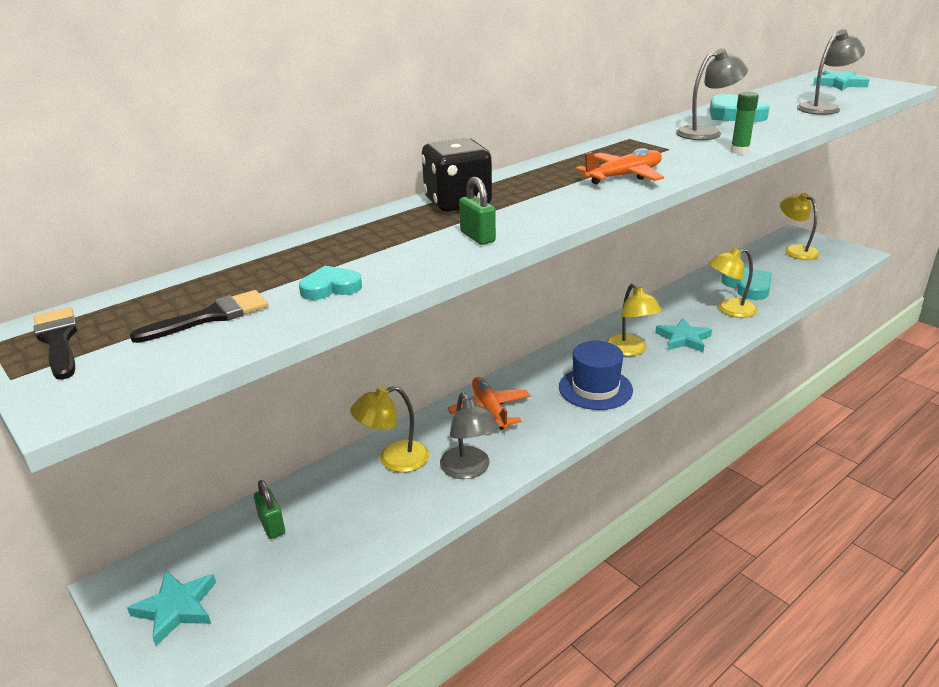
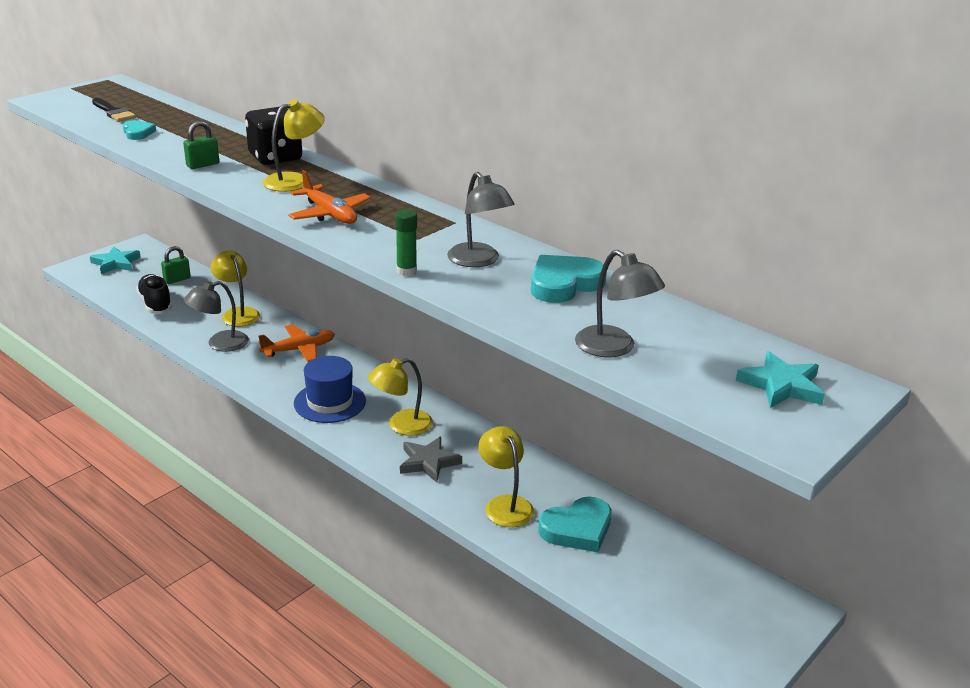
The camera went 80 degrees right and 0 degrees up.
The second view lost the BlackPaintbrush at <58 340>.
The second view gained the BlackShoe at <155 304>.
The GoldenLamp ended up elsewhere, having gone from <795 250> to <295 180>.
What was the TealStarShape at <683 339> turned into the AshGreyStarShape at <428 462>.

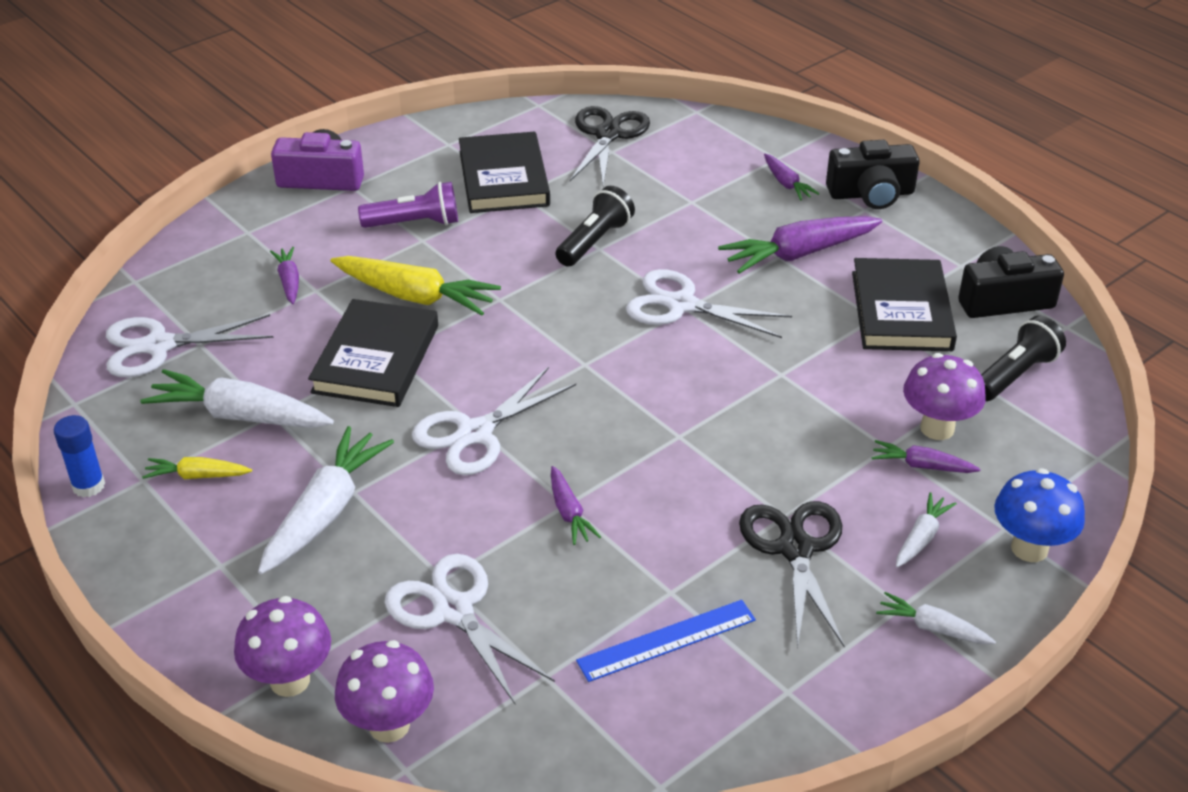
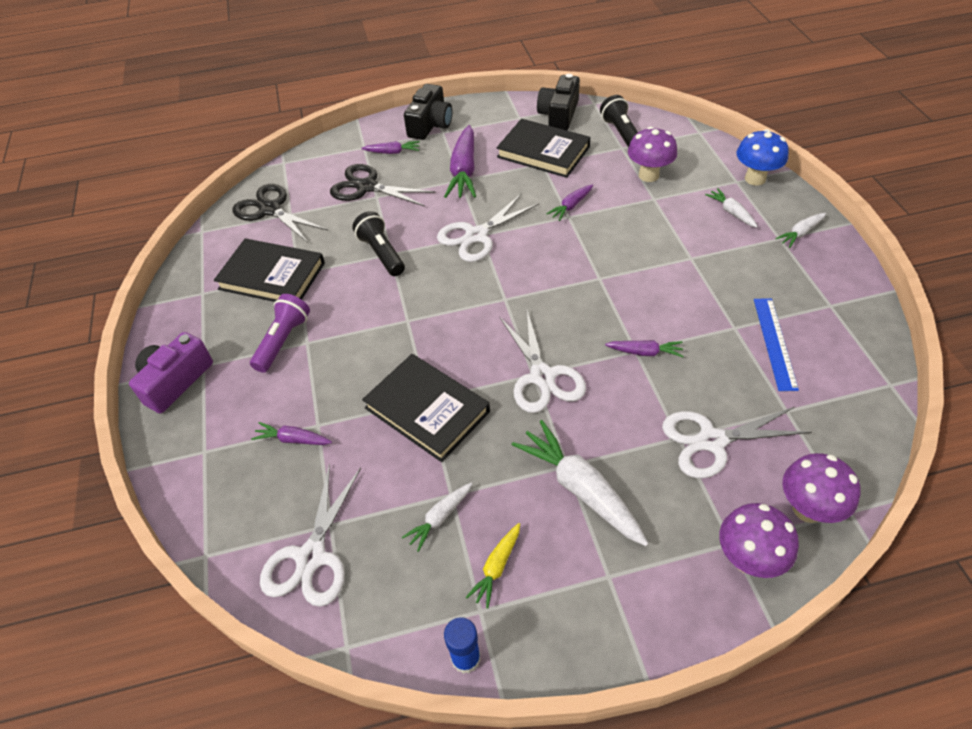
The camera went 60 degrees left and 10 degrees up.
The second view lost the GoldenRootVegetable at <416 297>.
The BlackPairOfScissors ended up elsewhere, having gone from <795 549> to <367 187>.
The PurpleRootVegetable ended up elsewhere, having gone from <921 465> to <571 206>.
The size of the PureWhiteRootVegetable at <239 415> changed by a factor of 0.52.

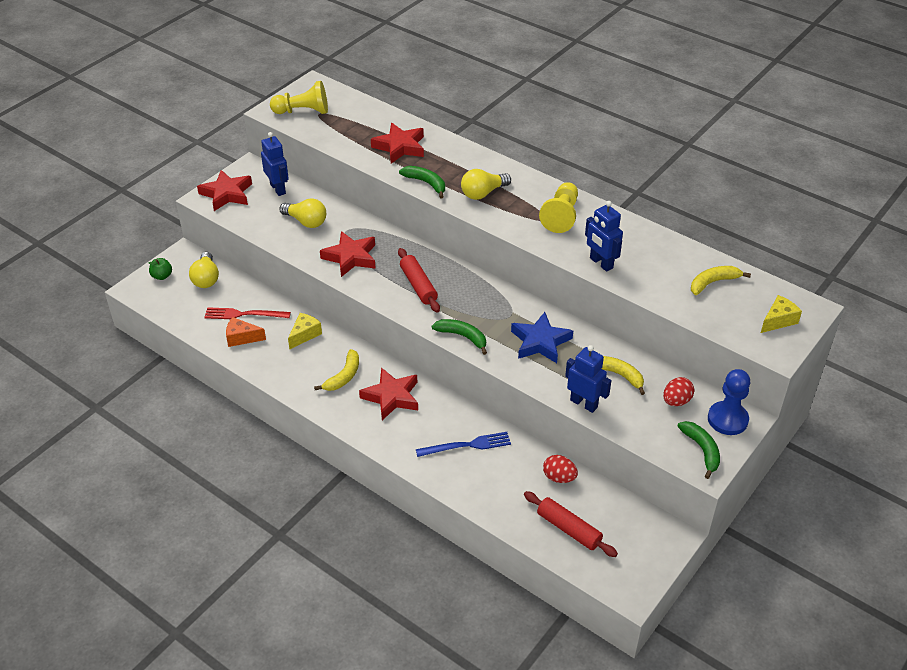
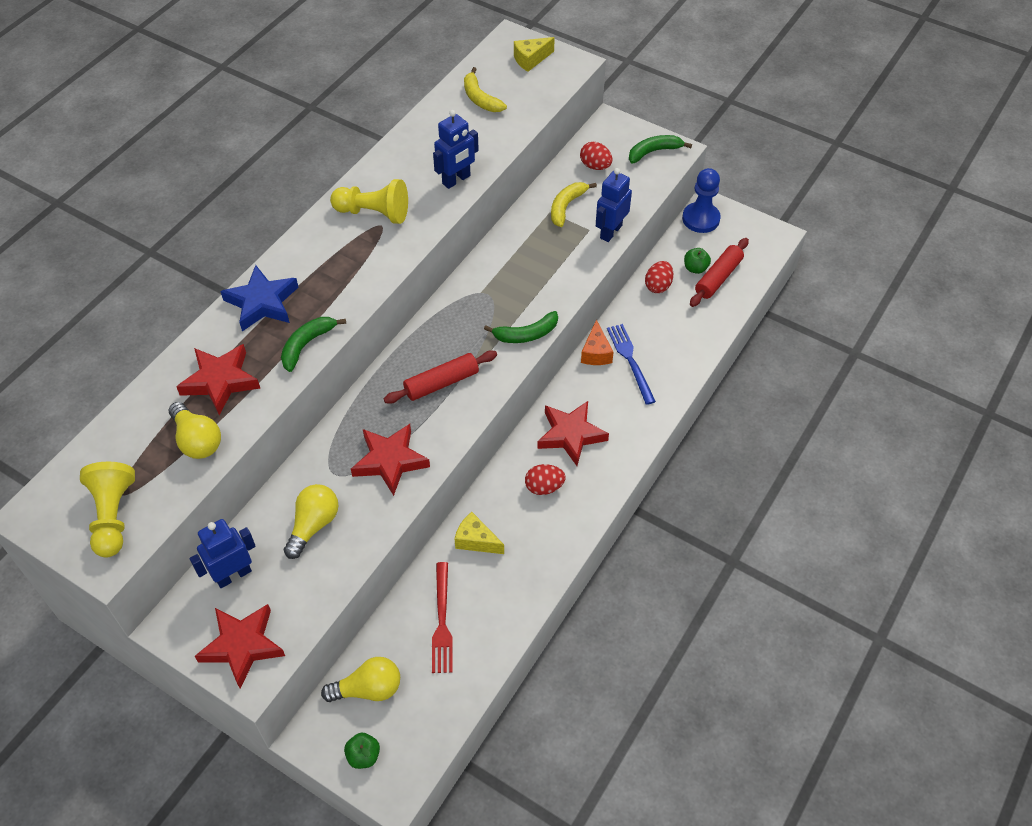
The camera went 95 degrees left and 10 degrees up.
The second view gained the EmeraldToyApple at <695 268>.
The OrangeColouredCheeseWedge ended up elsewhere, having gone from <242 338> to <596 353>.
The GoldenBulb ended up elsewhere, having gone from <483 193> to <197 440>.
The RoyalBlueStarShape ended up elsewhere, having gone from <540 342> to <262 303>.
The RoyalBlueGamePawn ended up elsewhere, having gone from <727 419> to <701 219>.
Where the GoldenToyBanana stood at <343 376>, the RedEggShape came to stand at <544 487>.
The EmeraldToyBanana at <462 337> ended up facing another way, 135 degrees counterclockwise from before.
The GoldenCheeseWedge at <778 320> ended up facing another way, 75 degrees counterclockwise from before.

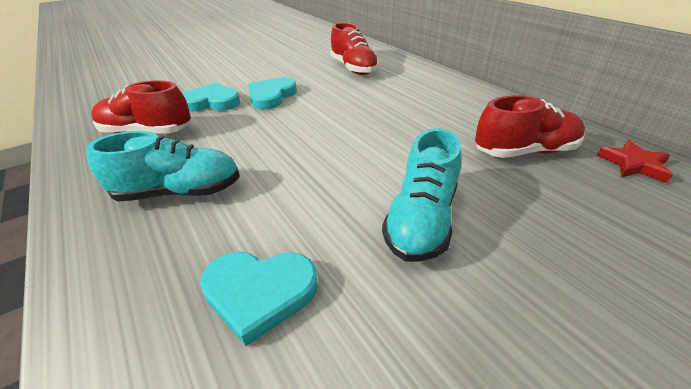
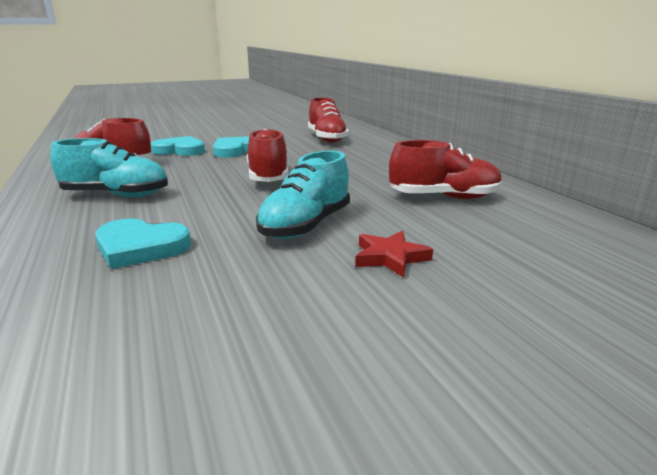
The camera went 10 degrees right and 15 degrees down.
The second view gained the RedShoe at <268 177>.
The RedStarShape ended up elsewhere, having gone from <633 164> to <390 257>.

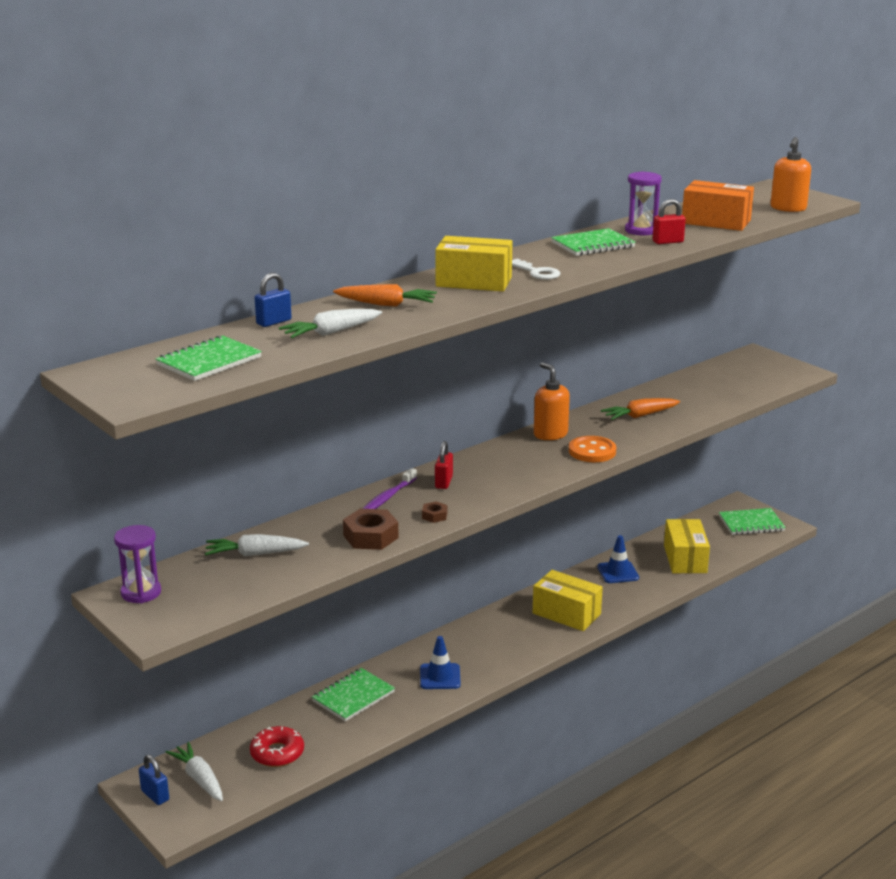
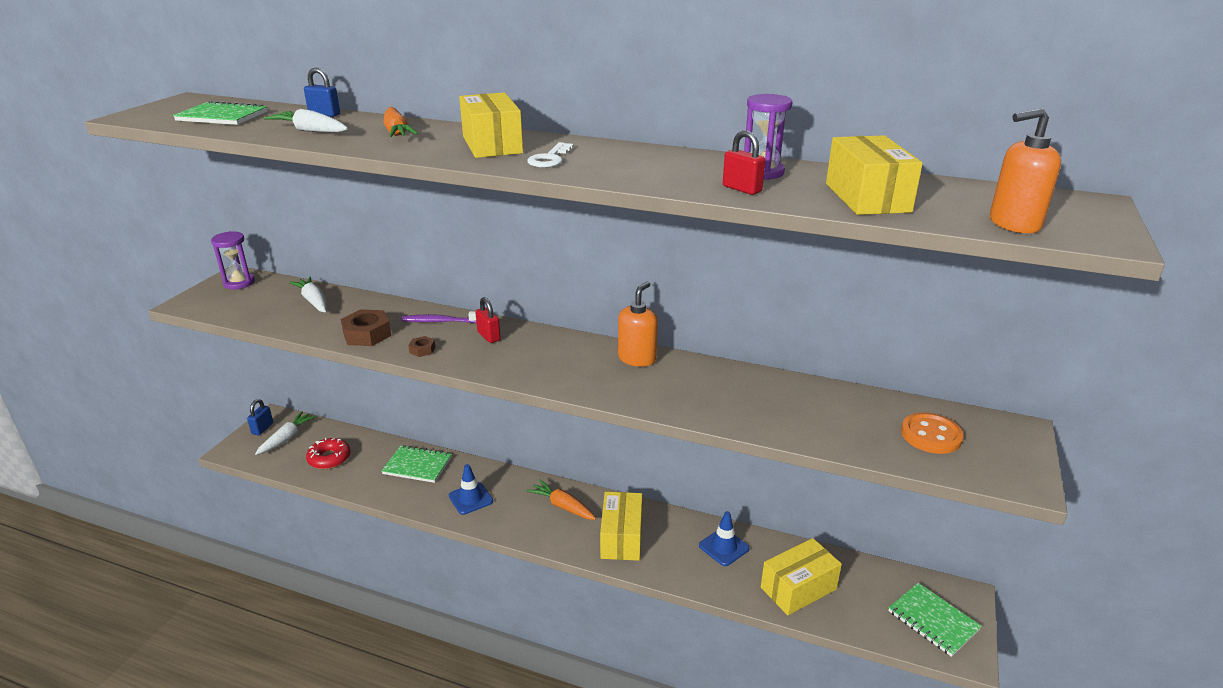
The camera went 60 degrees right and 5 degrees up.
The second view lost the EmeraldNotebook at <593 245>.
The OrangeColouredButton ended up elsewhere, having gone from <592 451> to <931 435>.
The OrangeColouredRootVegetable ended up elsewhere, having gone from <640 416> to <562 506>.
What was the OrangeColouredParcel at <716 222> turned into the GoldenParcel at <867 197>.
The RedSmallLock at <443 482> ended up facing another way, 75 degrees clockwise from before.

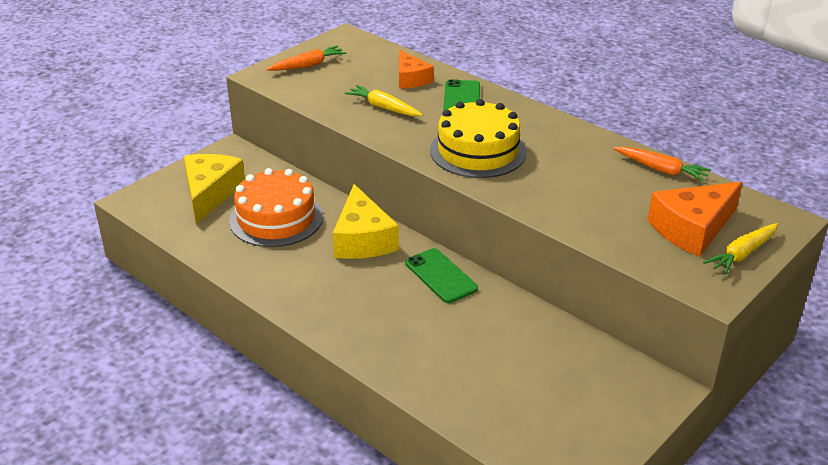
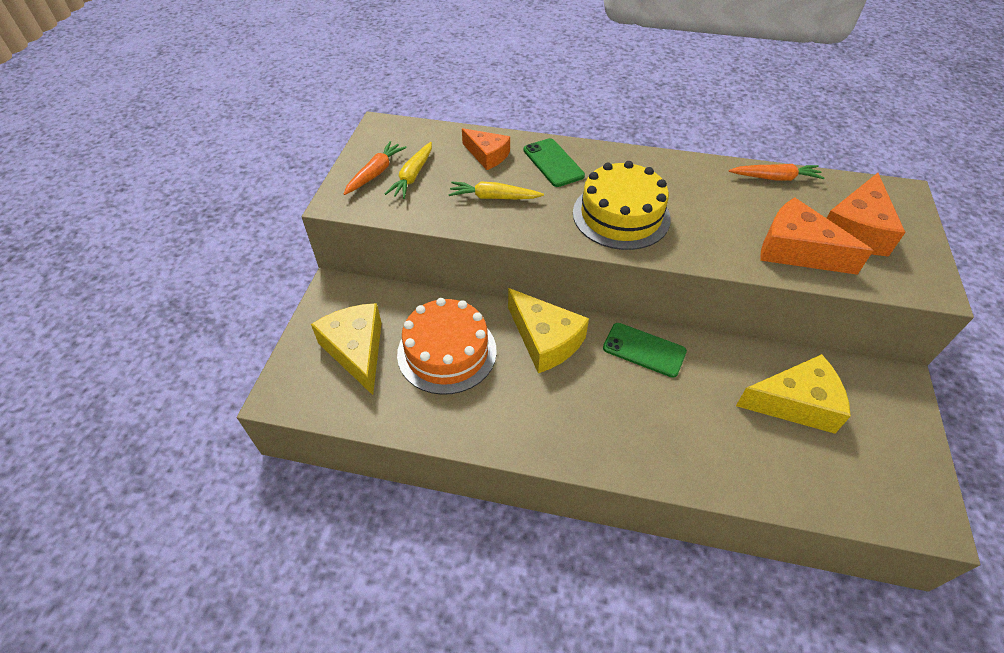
The camera went 30 degrees left and 15 degrees up.
The second view gained the GoldenCheeseWedge at <795 403>.
The second view gained the OrangeColouredCheeseWedge at <796 250>.
The GoldenRootVegetable ended up elsewhere, having gone from <742 254> to <412 176>.

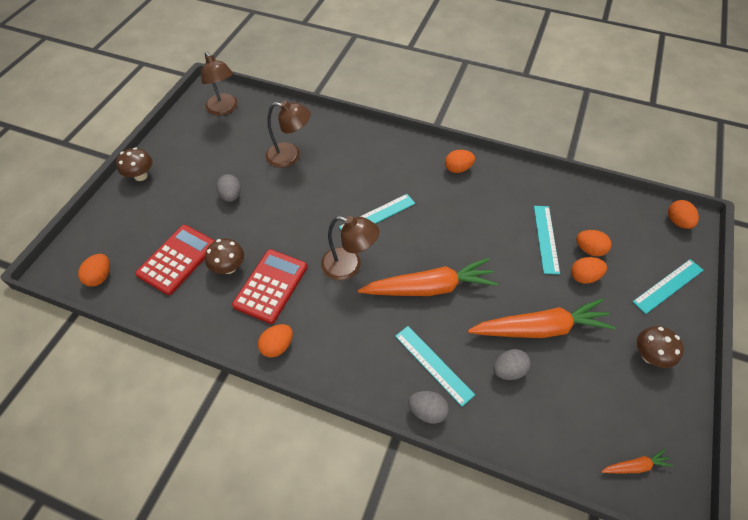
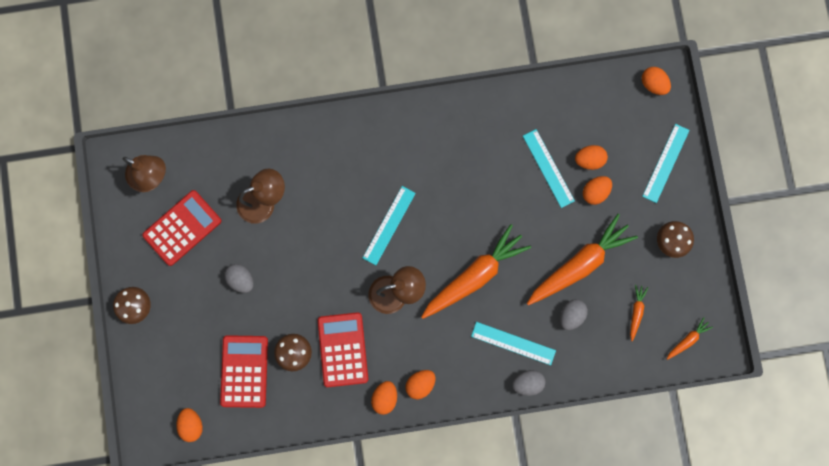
The camera went 30 degrees left and 25 degrees up.
The second view gained the RedPocketCalculator at <182 228>.
The second view gained the OrangeColouredRootVegetable at <636 312>.
The OrangeColouredEggShape ended up elsewhere, having gone from <458 169> to <420 384>.

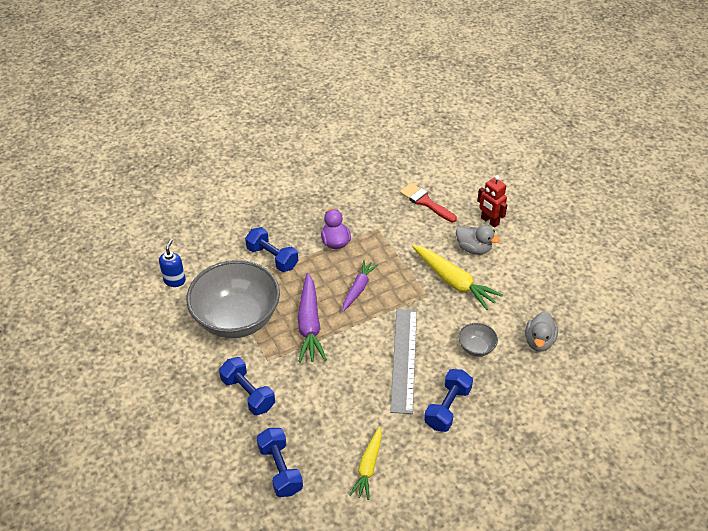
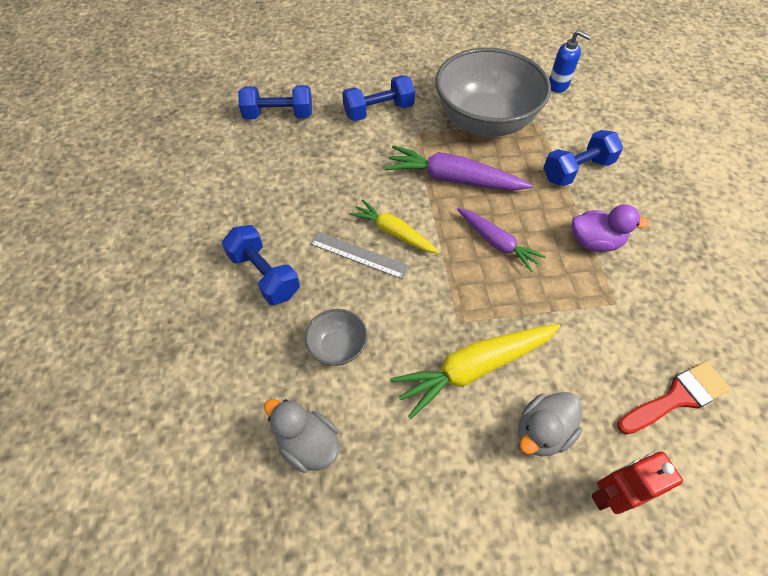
The camera went 110 degrees right and 10 degrees up.
The GoldenRootVegetable ended up elsewhere, having gone from <368 466> to <394 233>.
The size of the AshGreyRuler at <404 359> changed by a factor of 0.59.

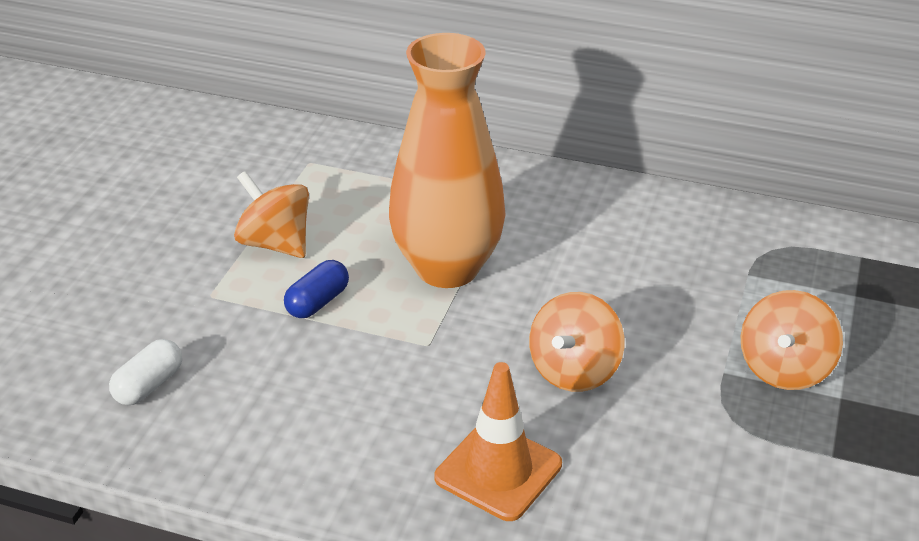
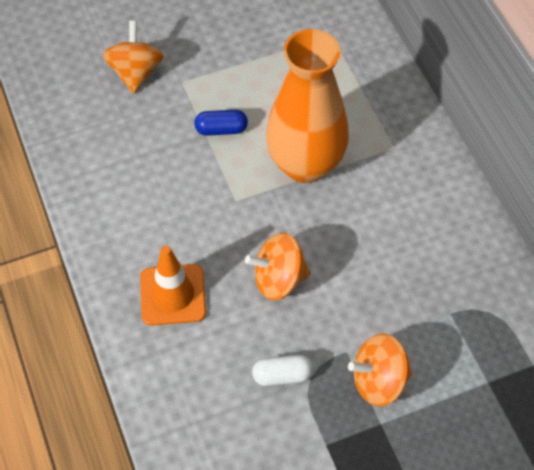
The camera went 50 degrees right and 20 degrees up.
The PureWhitePill ended up elsewhere, having gone from <149 385> to <282 375>.
The OrangeColouredToyTop ended up elsewhere, having gone from <275 243> to <135 72>.

